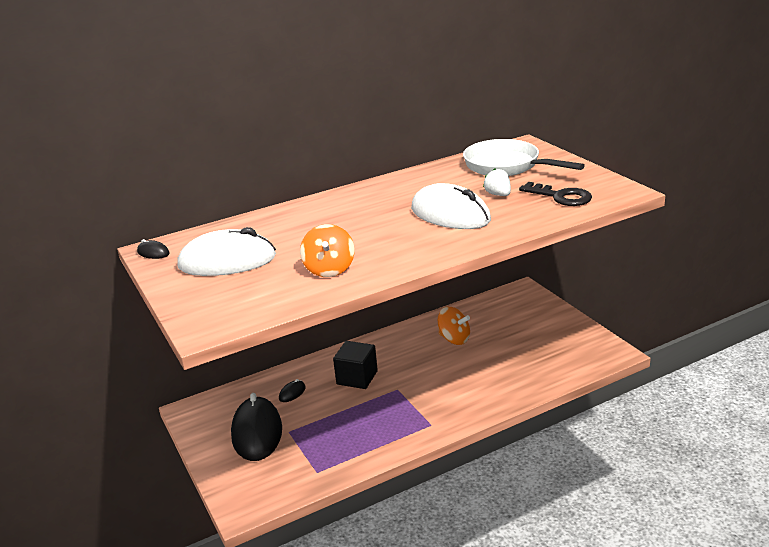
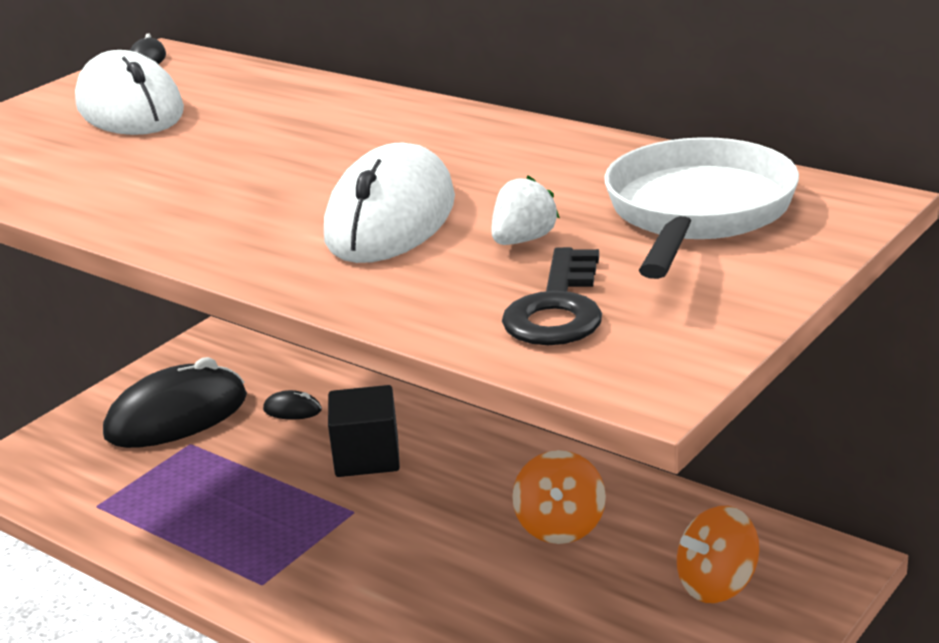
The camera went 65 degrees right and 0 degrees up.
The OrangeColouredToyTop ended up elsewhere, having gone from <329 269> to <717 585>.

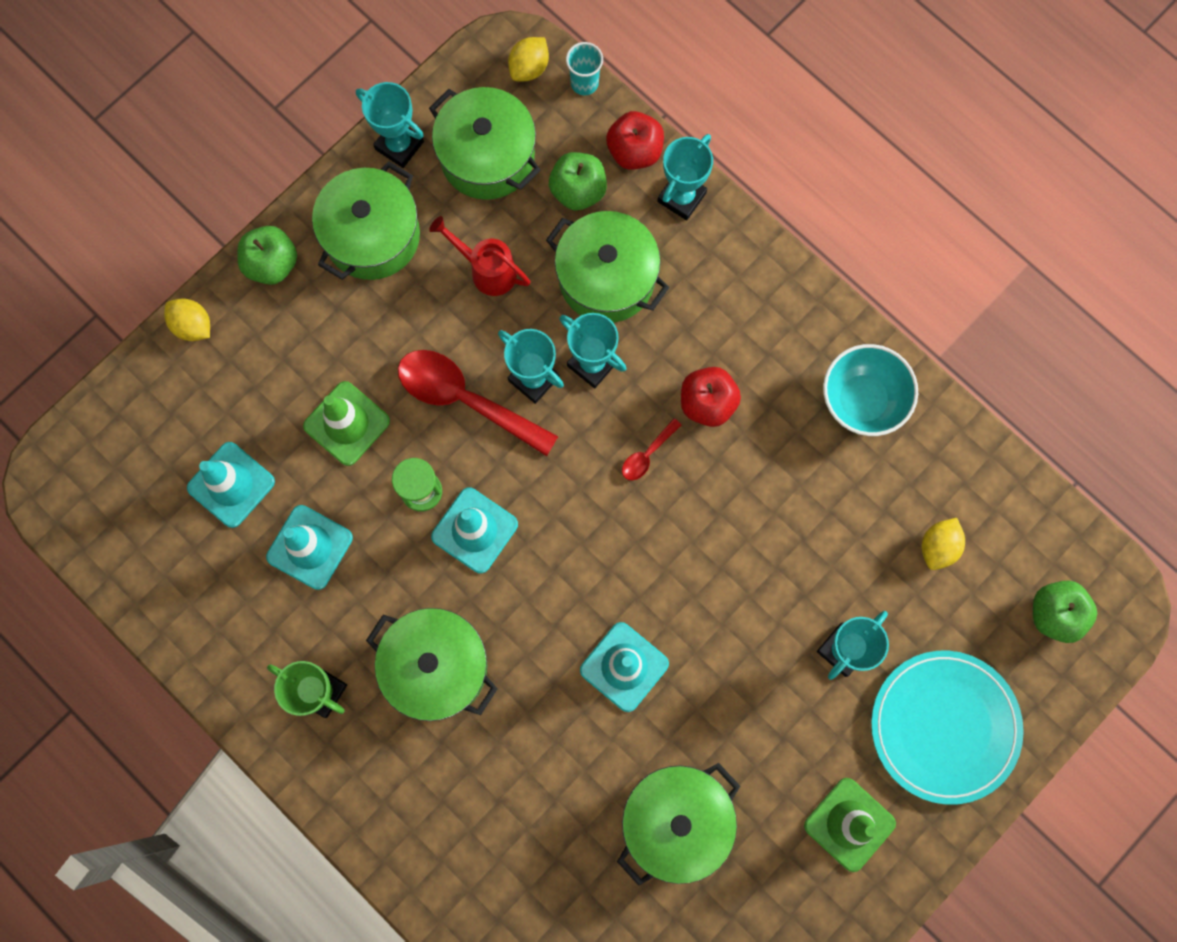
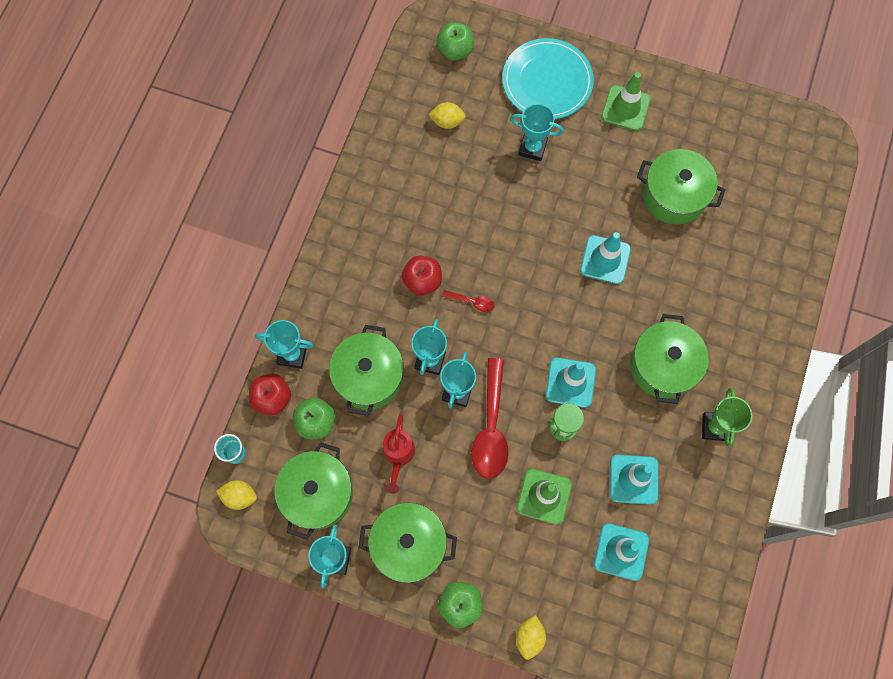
The camera went 115 degrees left and 5 degrees down.
The second view lost the TealBowl at <862 400>.

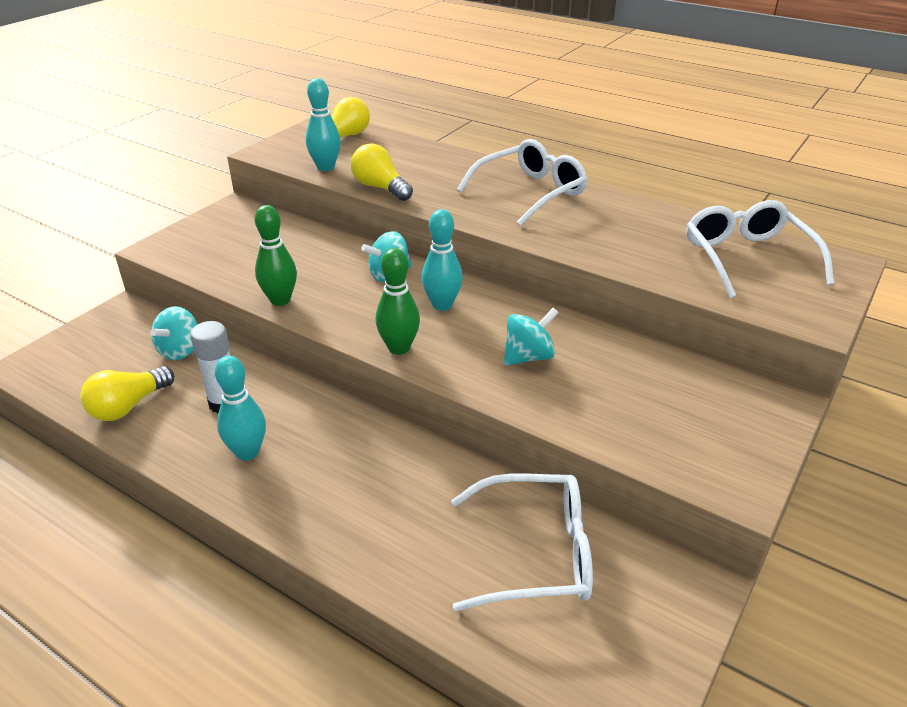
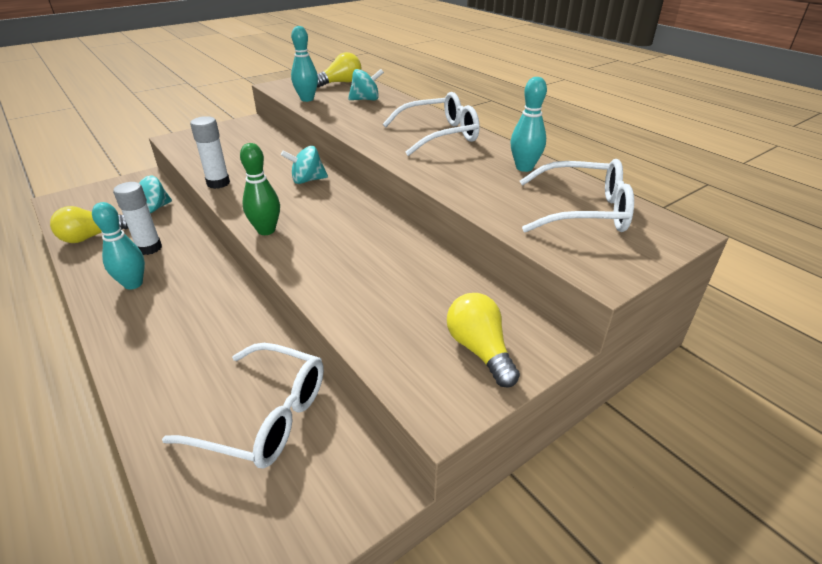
The camera went 20 degrees right and 0 degrees up.
The GoldenBulb ended up elsewhere, having gone from <380 188> to <480 350>.
The TealSkittle ended up elsewhere, having gone from <442 305> to <524 168>.
The TealToyTop ended up elsewhere, having gone from <528 357> to <366 99>.
Where the EmeraldSkittle stood at <280 300>, the PureWhiteStickOfGlue came to stand at <218 183>.
The PureWhiteEyeglasses at <747 258> ended up facing another way, 90 degrees clockwise from before.

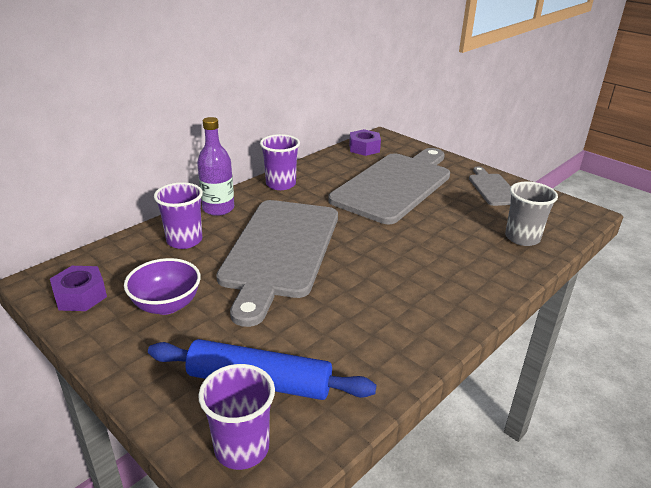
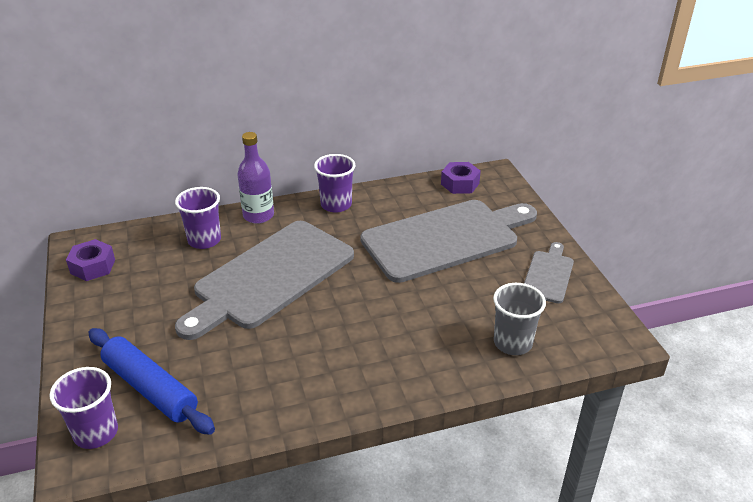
The camera went 30 degrees right and 5 degrees up.
The second view lost the PurpleBowl at <166 305>.

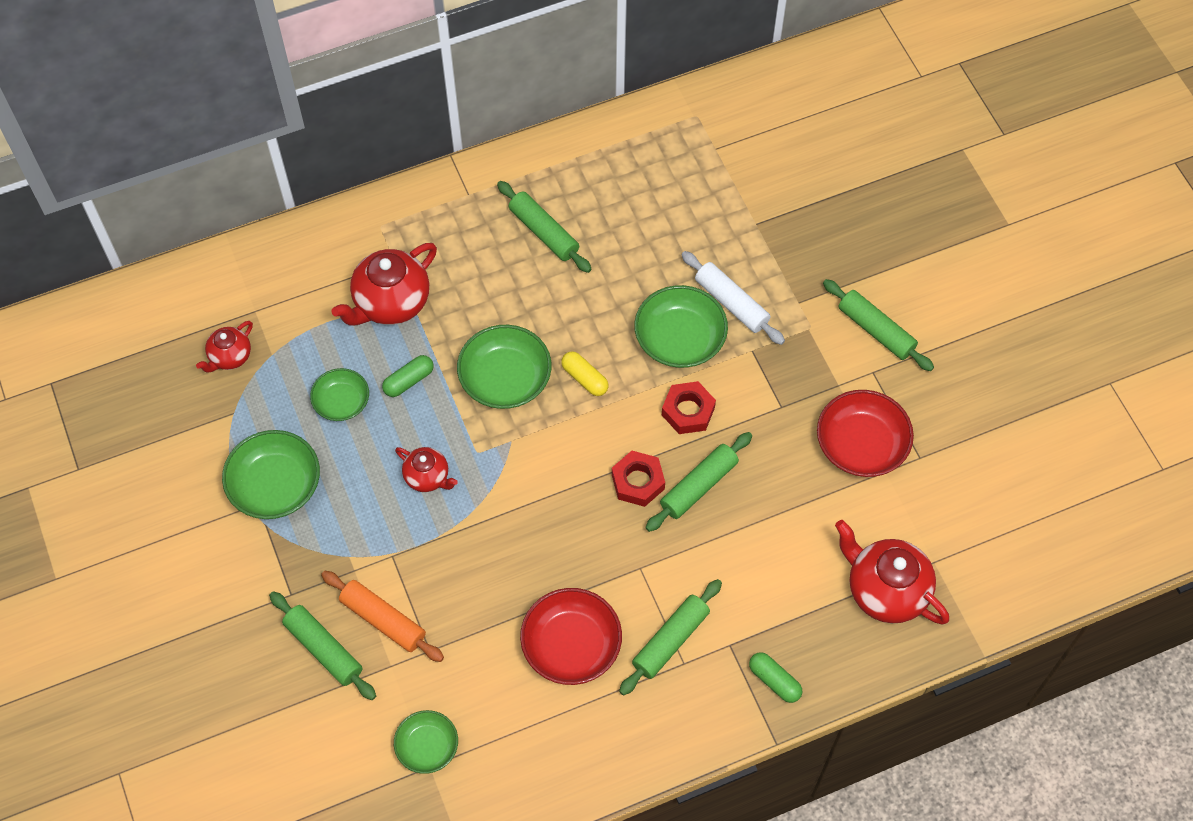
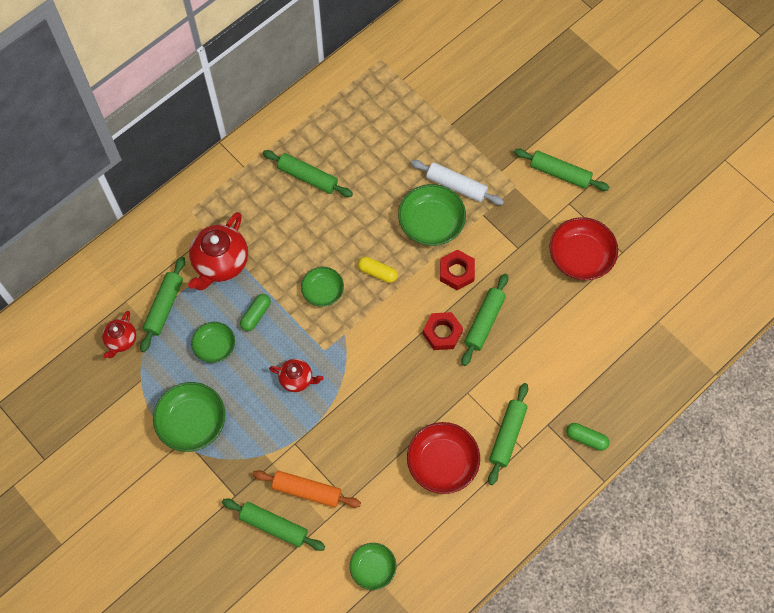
The camera went 20 degrees left and 5 degrees up.
The second view lost the RedTeapot at <885 590>.
The second view gained the EmeraldPastryRoller at <164 307>.
The size of the EmeraldBowl at <505 379> changed by a factor of 0.62.

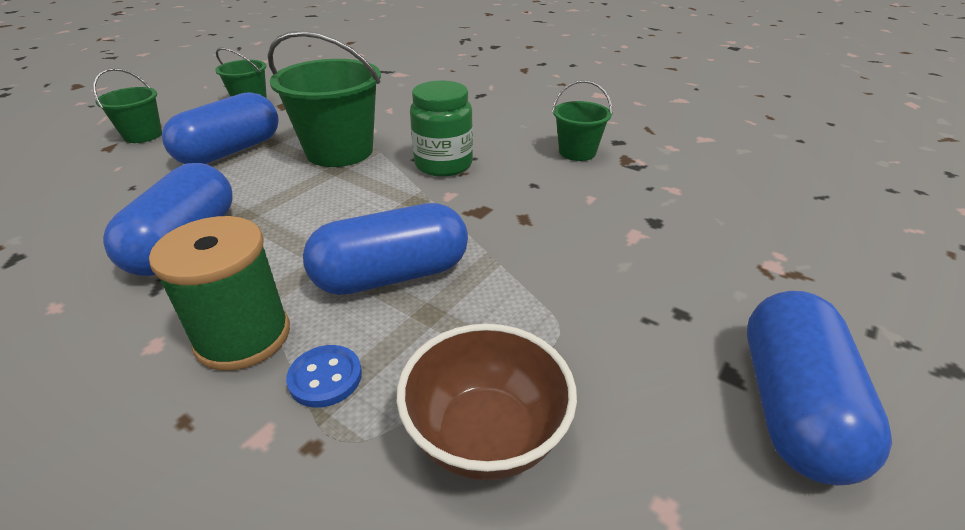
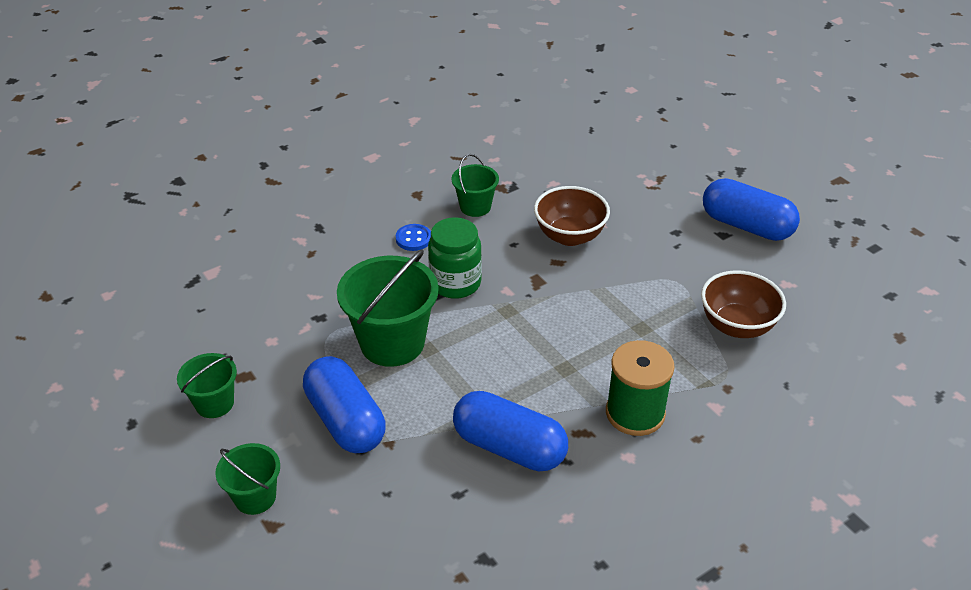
The camera went 70 degrees left and 5 degrees up.
The second view lost the RoyalBluePill at <392 275>.
The second view gained the RussetBowl at <569 236>.
The RoyalBlueButton ended up elsewhere, having gone from <325 377> to <413 239>.

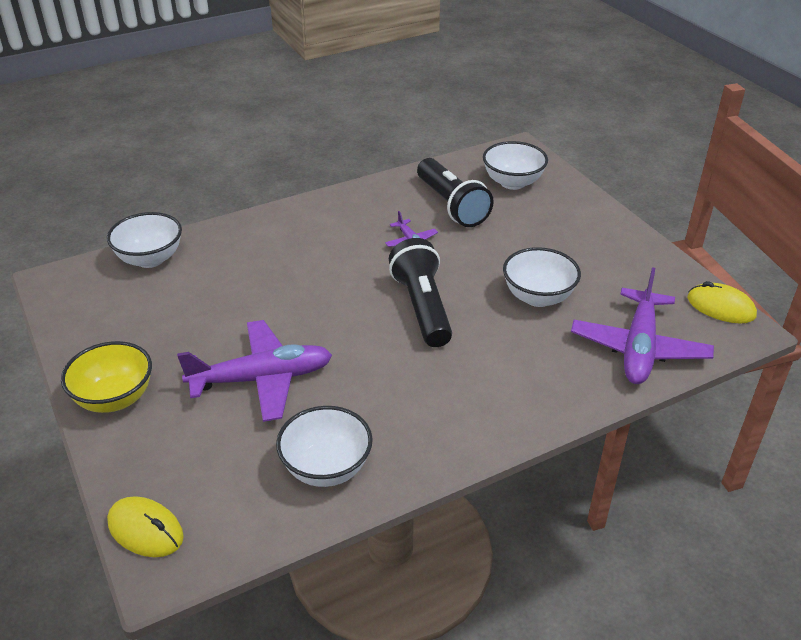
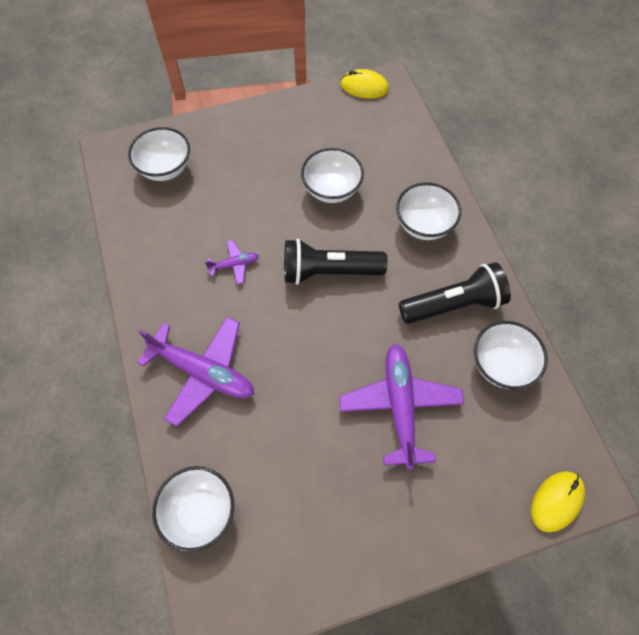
The camera went 80 degrees left and 25 degrees up.
The second view lost the GoldenBowl at <115 398>.
The second view gained the PureWhiteBowl at <423 225>.
The BlackTorch ended up elsewhere, having gone from <451 205> to <453 304>.
The PurpleToyPlane ended up elsewhere, having gone from <639 348> to <203 372>.
The GoldenMouse at <721 307> ended up facing another way, 60 degrees clockwise from before.

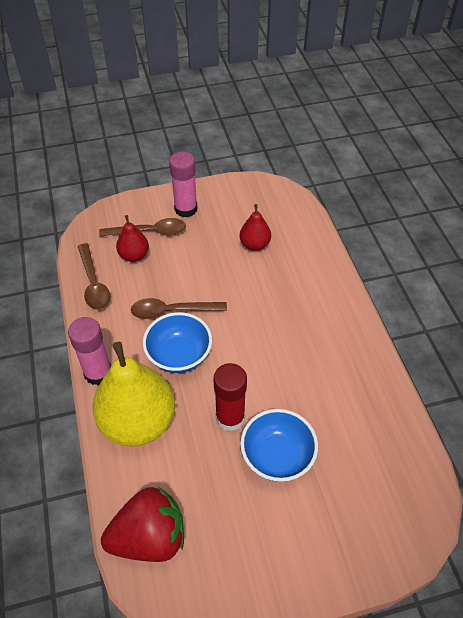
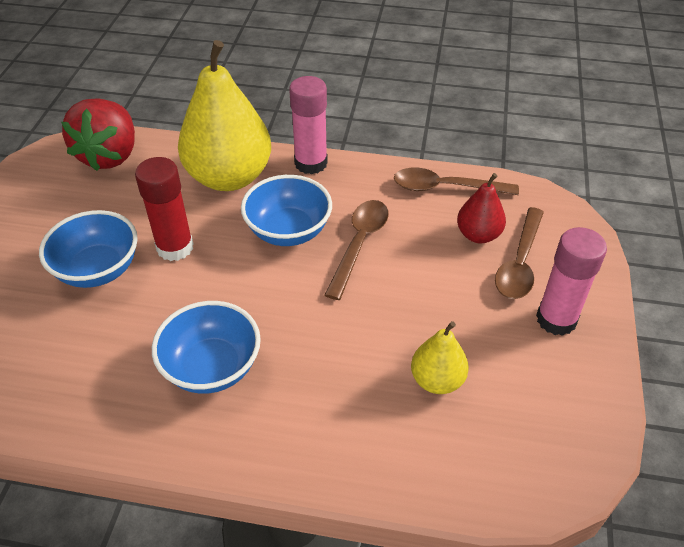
The camera went 115 degrees right and 5 degrees down.
The second view gained the RoyalBlueBowl at <212 367>.
What was the RedPear at <255 244> turned into the GoldenPear at <437 380>.

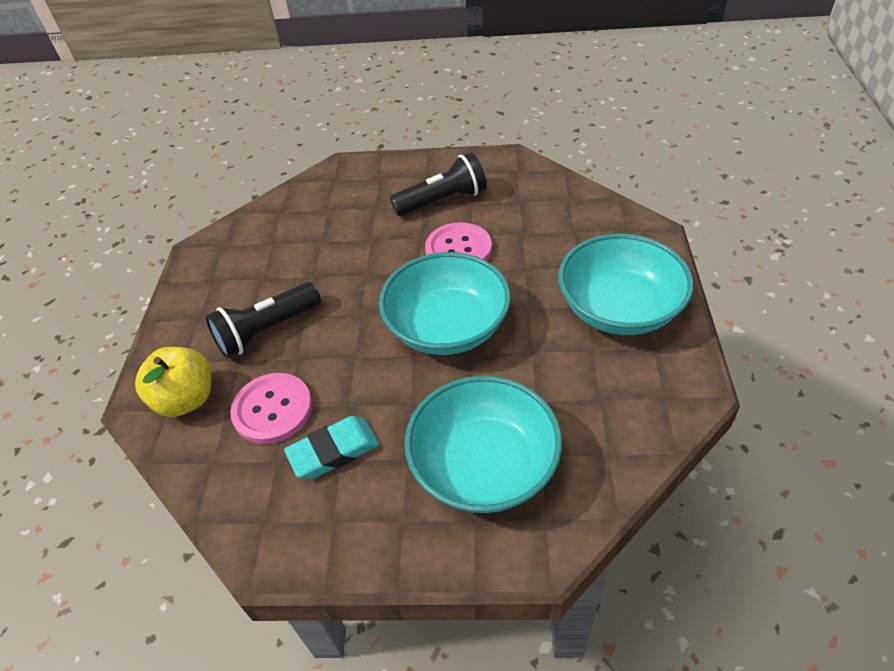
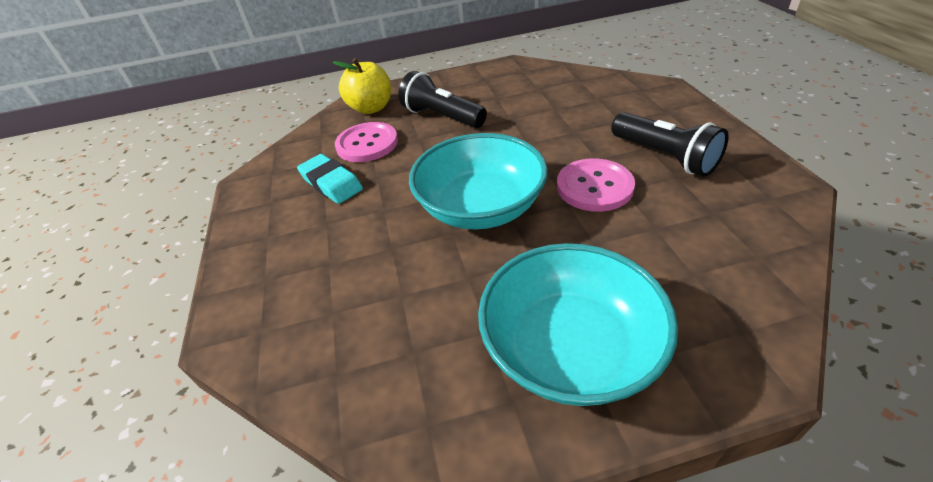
The camera went 75 degrees right and 5 degrees down.
The second view lost the TealBowl at <484 466>.

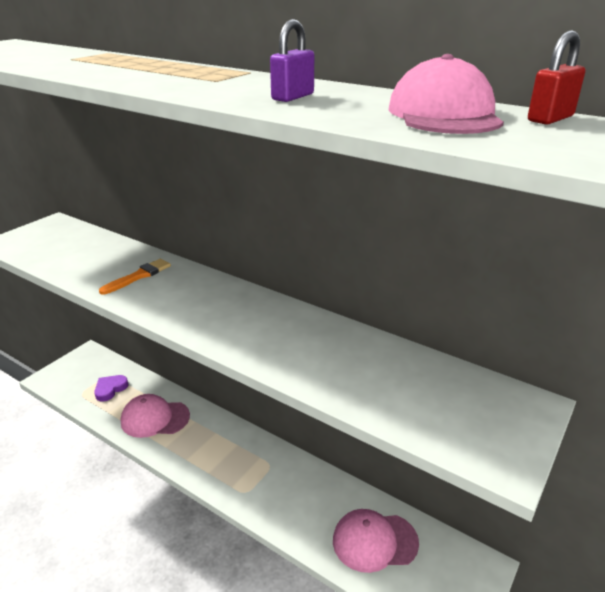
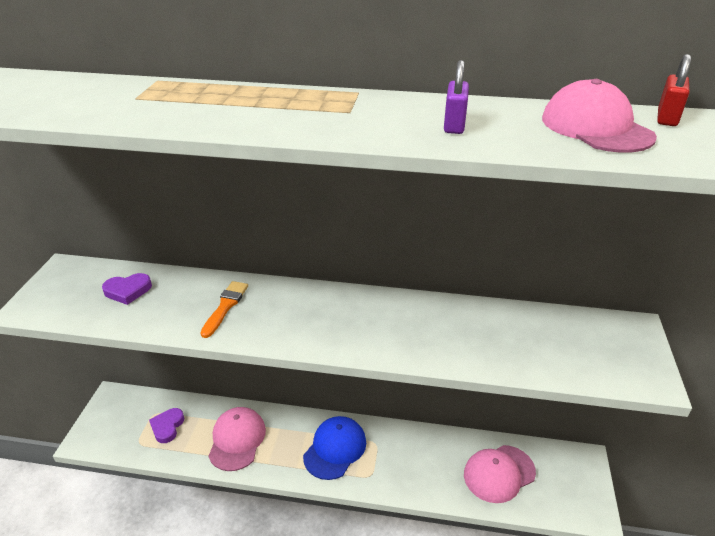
The camera went 25 degrees left and 5 degrees up.
The second view gained the PurpleHeart at <128 291>.
The second view gained the RoyalBlueBaseballCap at <335 449>.
The PinkBaseballCap at <155 418> ended up facing another way, 120 degrees clockwise from before.

